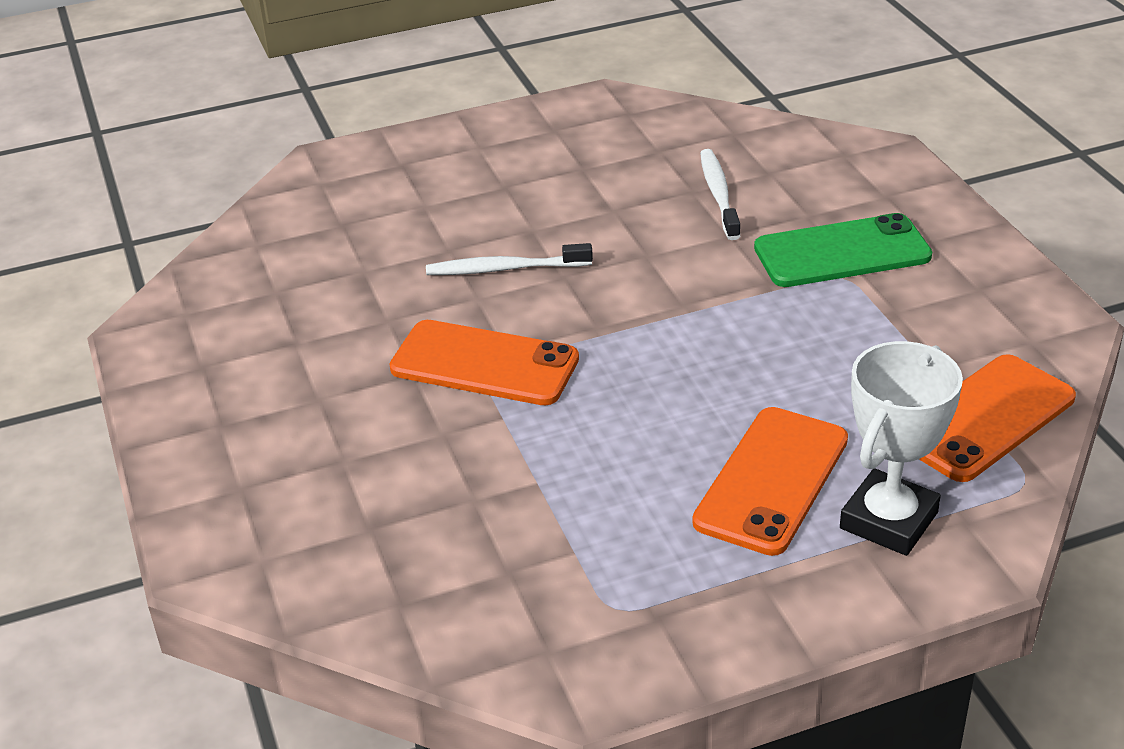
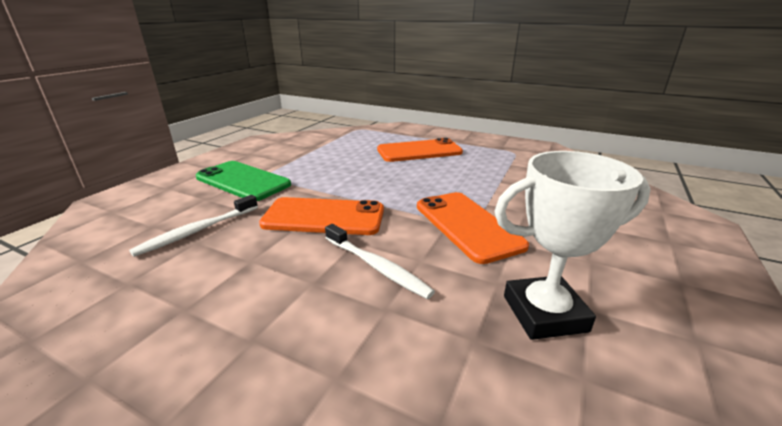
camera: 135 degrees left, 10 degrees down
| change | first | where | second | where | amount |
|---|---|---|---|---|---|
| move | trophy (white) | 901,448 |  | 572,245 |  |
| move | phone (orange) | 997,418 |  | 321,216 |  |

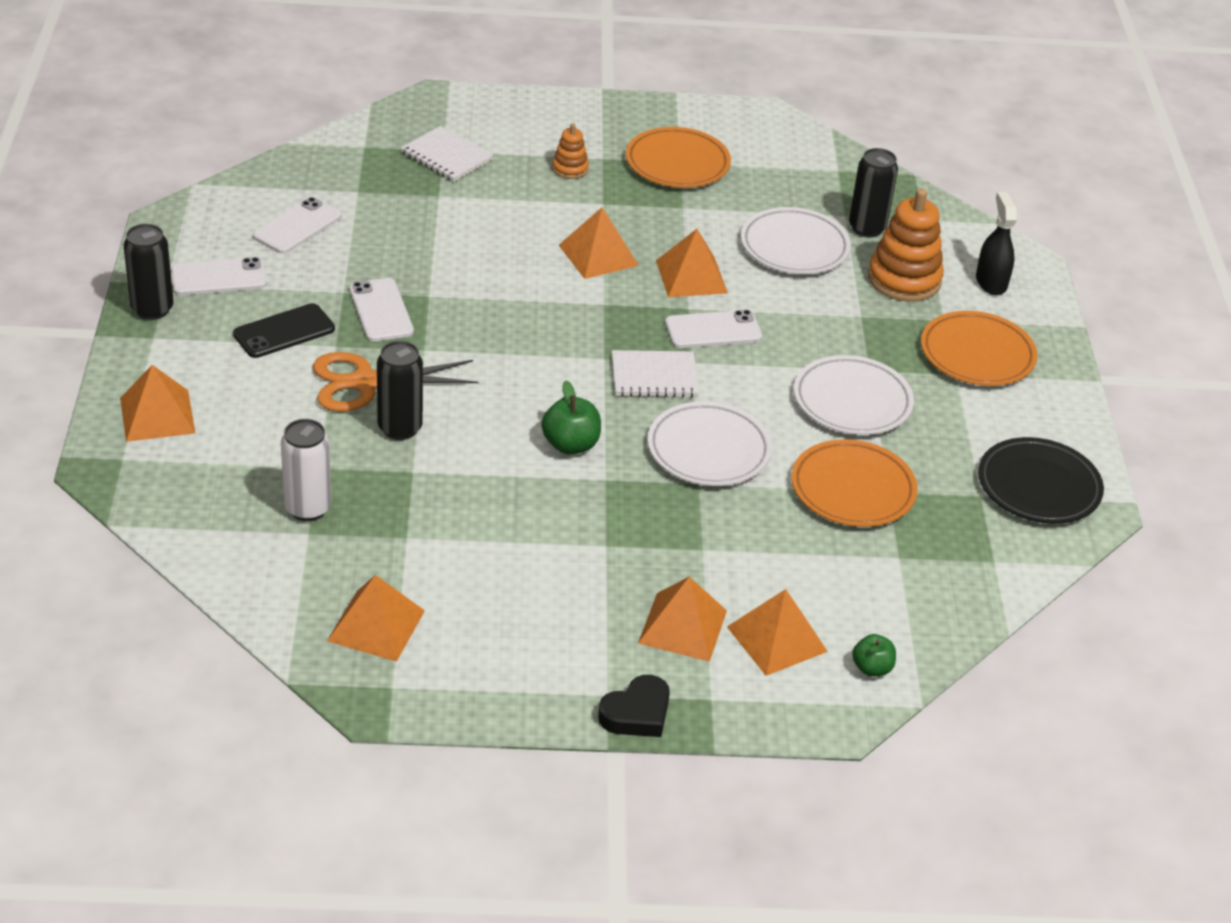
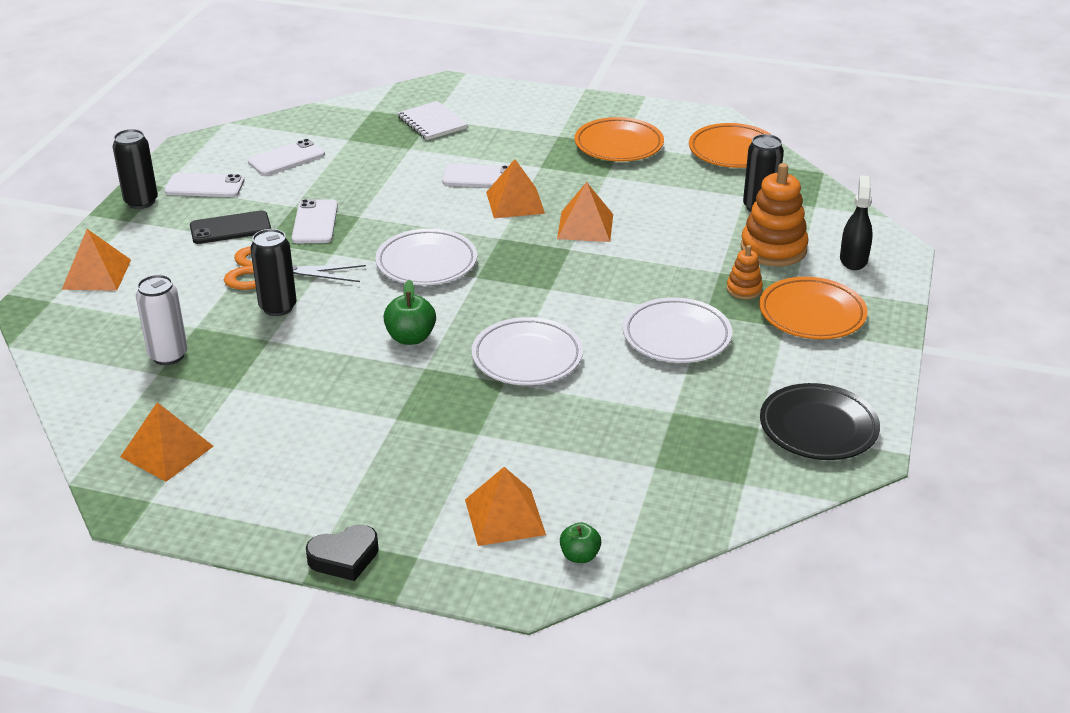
camera: 20 degrees right, 5 degrees down
| change | first | where | second | where | amount |
|---|---|---|---|---|---|
| move | stacking toy (orange) | 570,151 |  | 745,272 |  |
| move | plate (white) | 796,240 |  | 426,256 |  |
| move | phone (white) | 713,329 |  | 475,175 |  |
| delete | notebook (white) | 655,374 |  |  |  |
| move | plate (orange) | 854,483 |  | 730,145 |  |
| delete | pyramid (orange) | 682,619 |  |  |  |

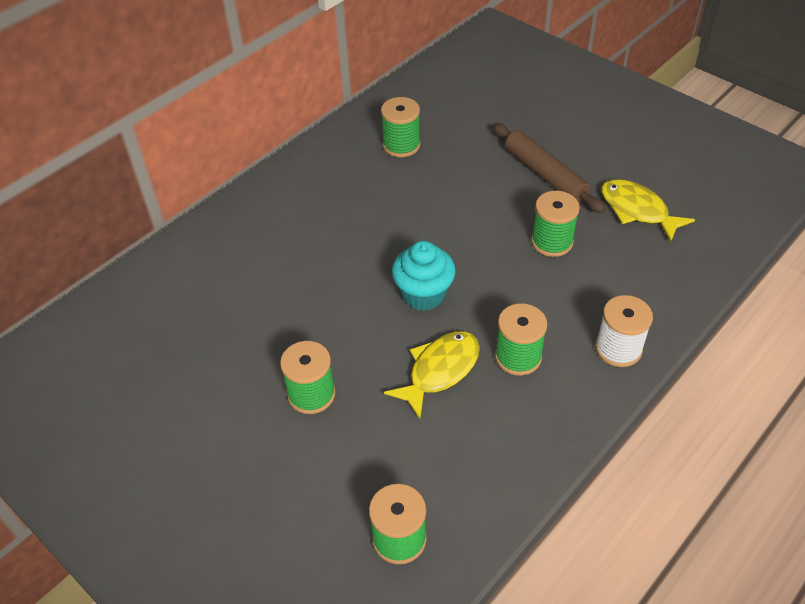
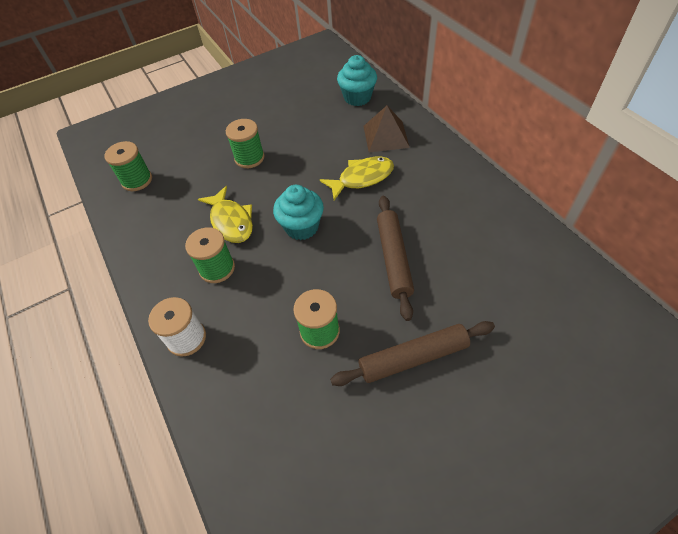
camera: 110 degrees right, 5 degrees up
| change | first | where | second | where | amount |
|---|---|---|---|---|---|
| delete | spool (green) | 400,127 |  |  |  |
| move | fish (yellow) | 648,210 |  | 357,178 |  |
| insert |  |  | cupcake (turquoise) | 357,80 |  |
| insert |  |  | pyramid (brown) | 386,129 |  |
| insert |  |  | rolling pin (brown) | 395,258 |  |

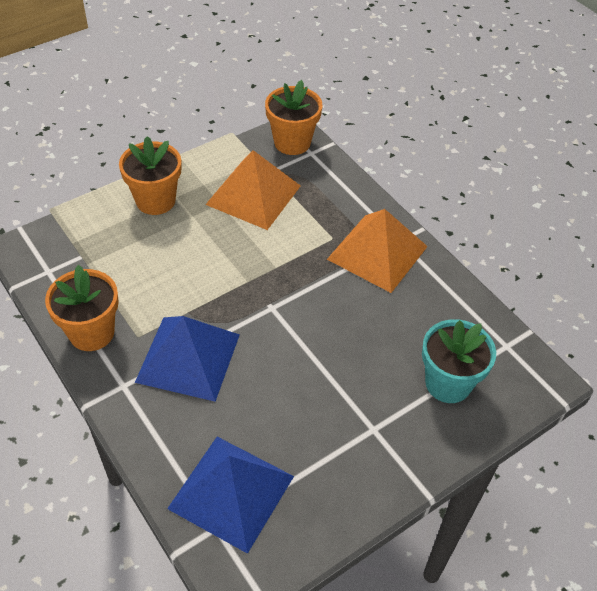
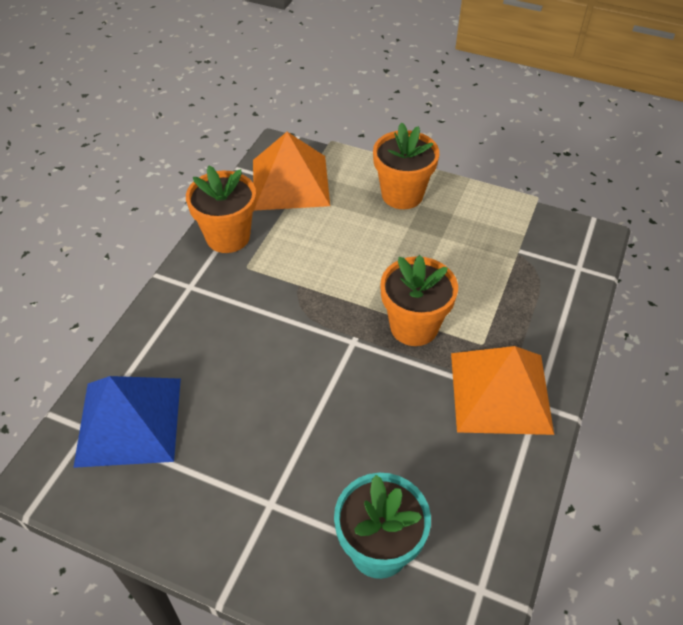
camera: 60 degrees right, 0 degrees up
| change | first | where | second | where | amount |
|---|---|---|---|---|---|
| move | flower pot (orange) | 293,117 |  | 419,300 |  |
| move | pyramid (orange) | 253,190 |  | 291,171 |  |
| delete | pyramid (blue) | 187,359 |  |  |  |

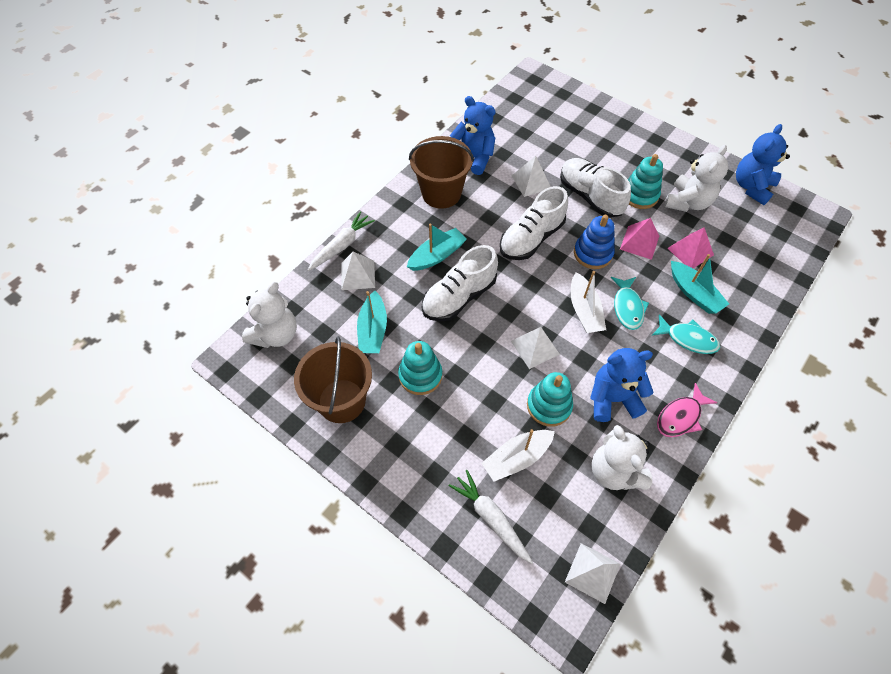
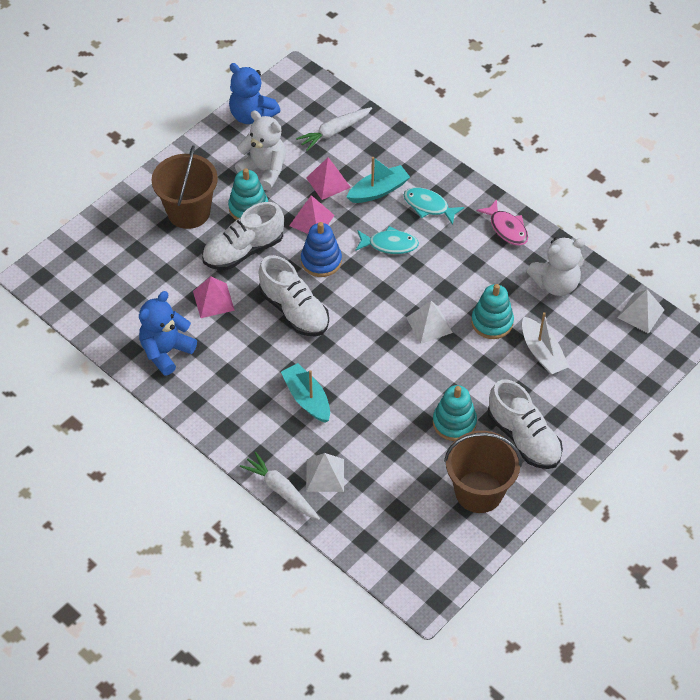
camera: 85 degrees left, 5 degrees down
| change | first | where | second | where | amount |
|---|---|---|---|---|---|
| move | bucket (brown) | 441,172 |  | 185,187 |  |
| recolor | pyramid (white) | 531,176 | pyramid (pink) | 214,297 |  |
| move | shoe (white) | 460,283 |  | 525,424 |  |
| delete | boat (white) | 588,302 |  |  |  |
| delete | teddy bear (white) | 269,315 |  |  |  |
| delete | boat (turquoise) | 372,322 |  |  |  |
| rotate | fish (turquoise) | 685,334 |  | 434,206 | 90 degrees counterclockwise |
| delete | teddy bear (blue) | 621,385 |  |  |  |
| move | carrot (white) | 491,517 |  | 334,129 |  |

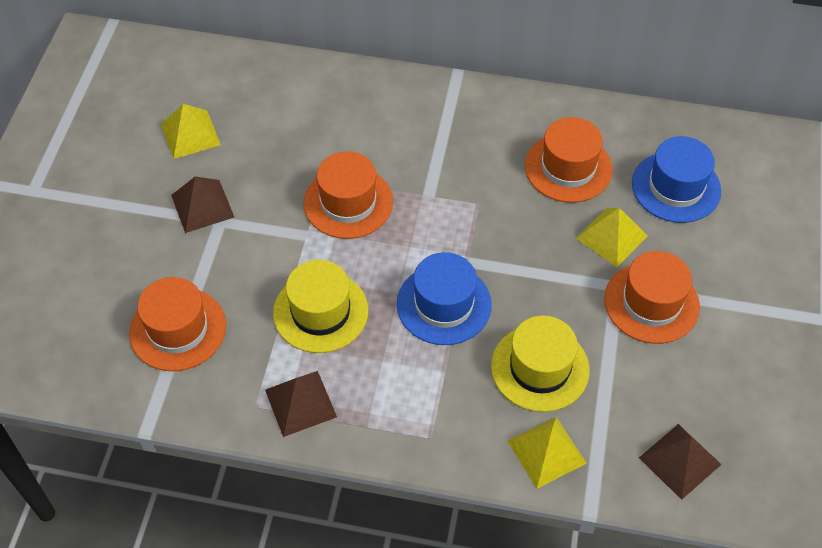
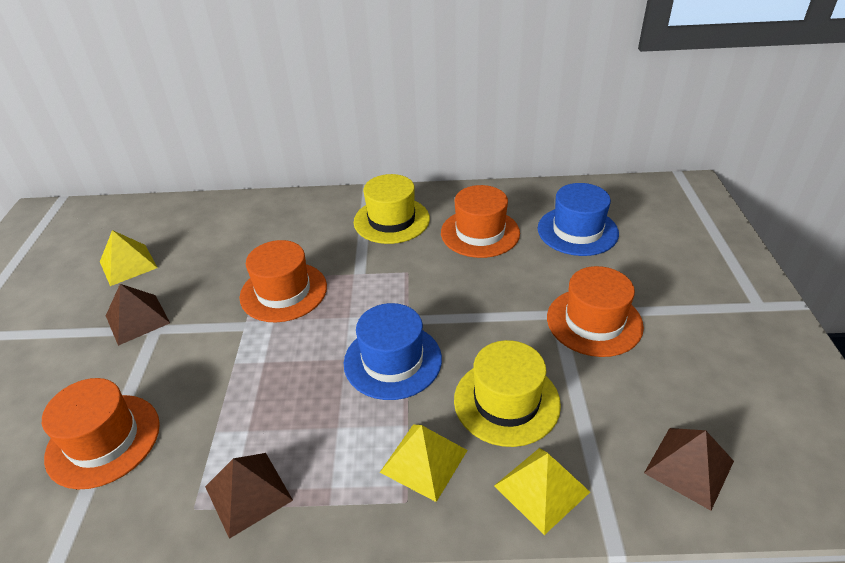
camera: 10 degrees left, 15 degrees down
| change | first | where | second | where | amount |
|---|---|---|---|---|---|
| move | pyramid (yellow) | 612,237 |  | 424,463 |  |
| move | hat (yellow) | 320,306 |  | 392,209 |  |

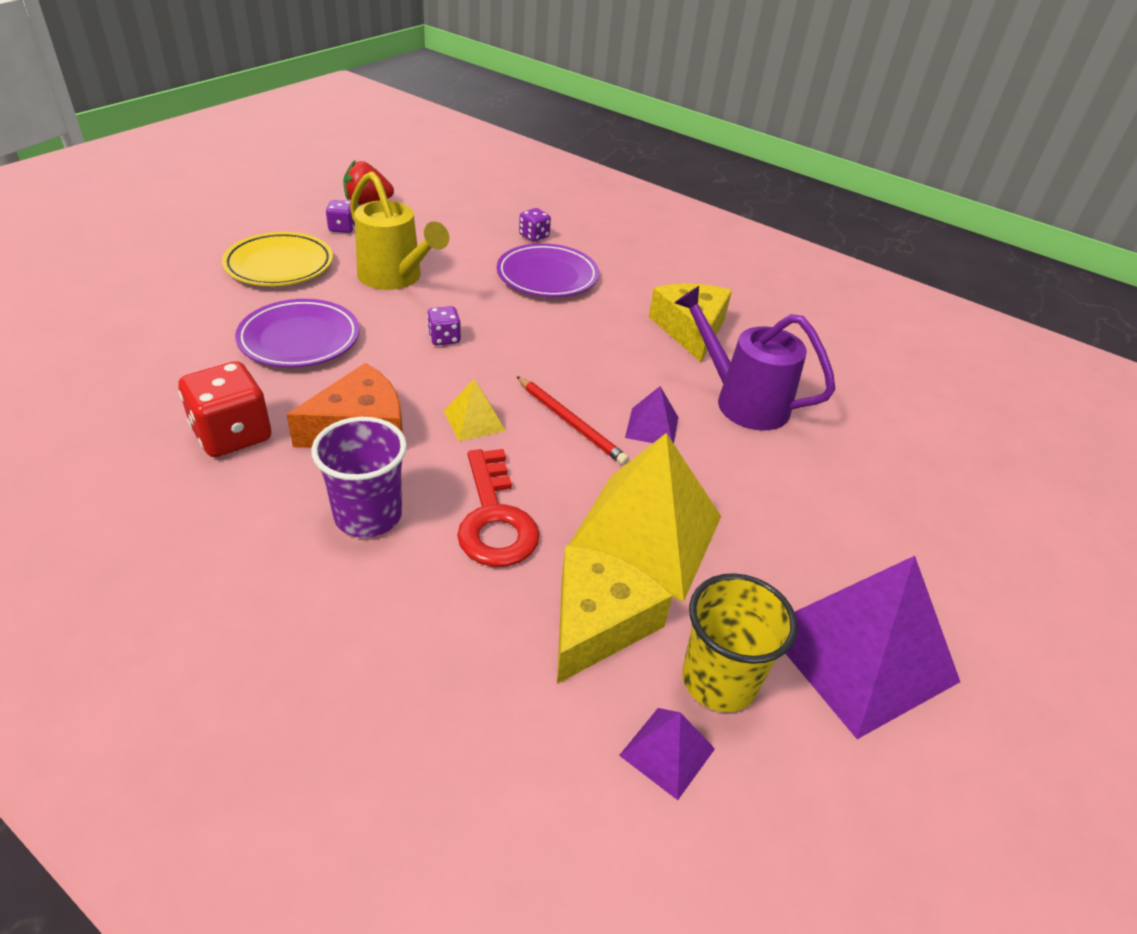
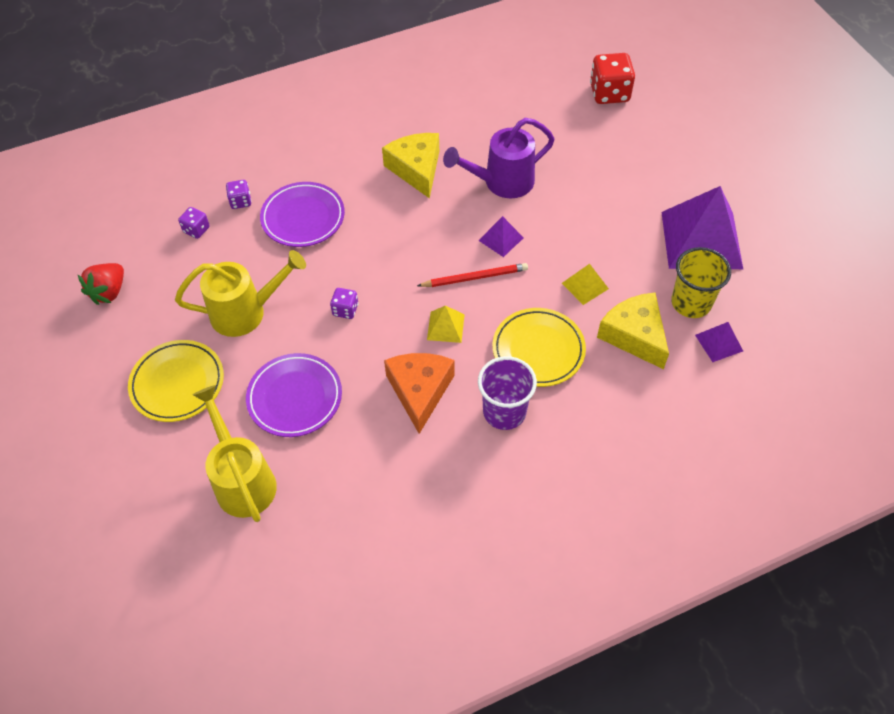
camera: 55 degrees left, 15 degrees up
| change | first | where | second | where | amount |
|---|---|---|---|---|---|
| move | dice (purple) | 340,216 |  | 194,223 |  |
| rotate | cheese (yellow) | 690,322 |  | 410,166 | 45 degrees clockwise |
| move | dice (red) | 224,409 |  | 612,78 |  |
| resize | pyramid (yellow) | 642,517 |  | 585,284 | x0.45 |
| replace | key (red) | 498,508 | plate (yellow) | 539,347 |  |
| insert |  |  | watering can (yellow) | 235,453 |  |

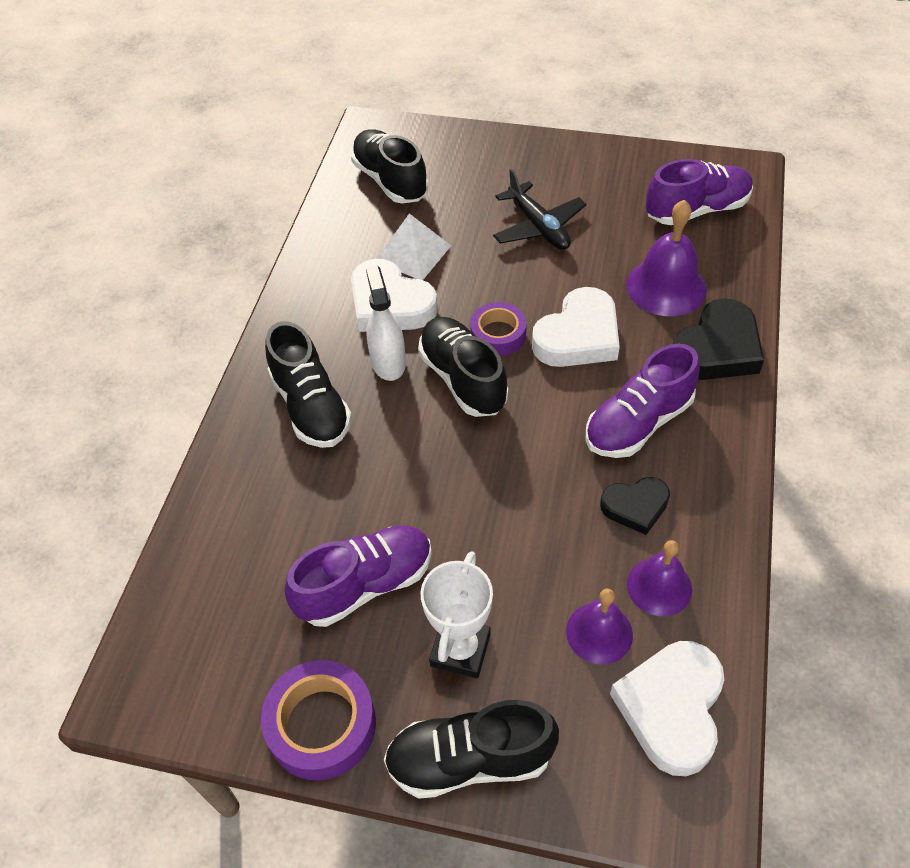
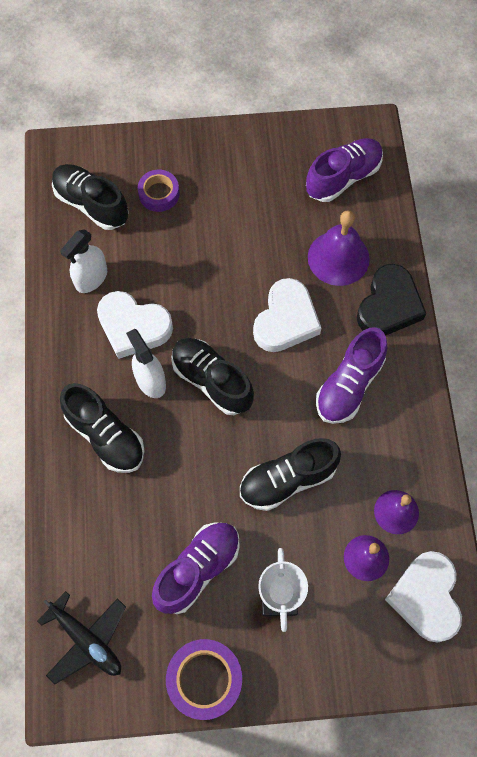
camera: 20 degrees left, 15 degrees up
| change | first | where | second | where | amount |
|---|---|---|---|---|---|
| move | plane (black) | 540,209 |  | 81,637 |  |
| delete | pyramid (white) | 413,246 |  |  |  |
| move | tape (purple) | 498,329 |  | 158,191 |  |
| delete | heart (black) | 635,506 |  |  |  |
| move | shoe (black) | 471,749 |  | 290,474 |  |
| insert |  |  | spray bottle (white) | 83,261 |  |

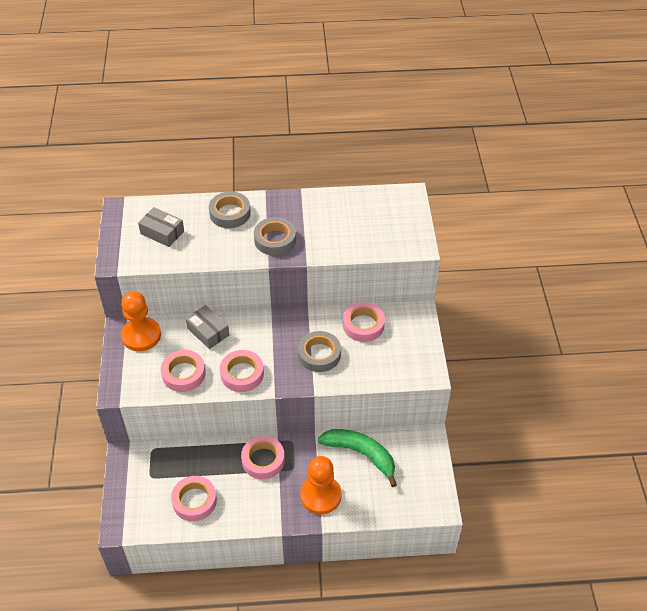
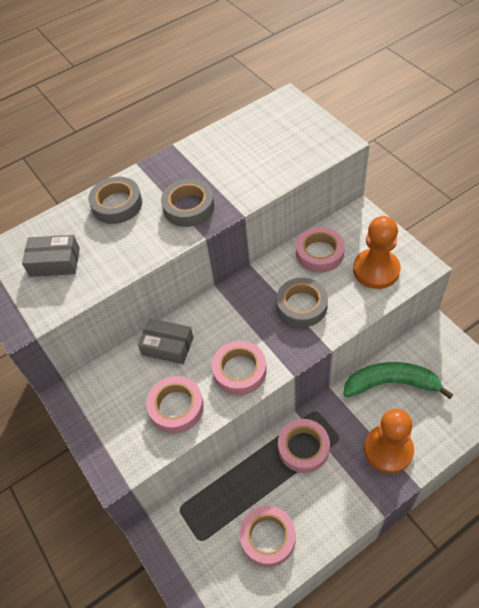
camera: 25 degrees left, 5 degrees up
| change | first | where | second | where | amount |
|---|---|---|---|---|---|
| move | pawn (orange) | 141,321 |  | 377,252 |  |

